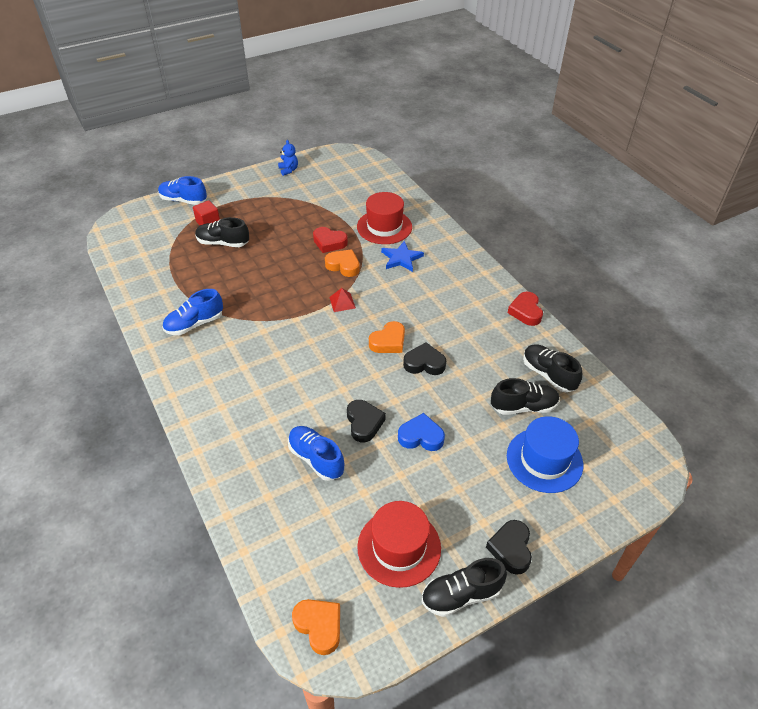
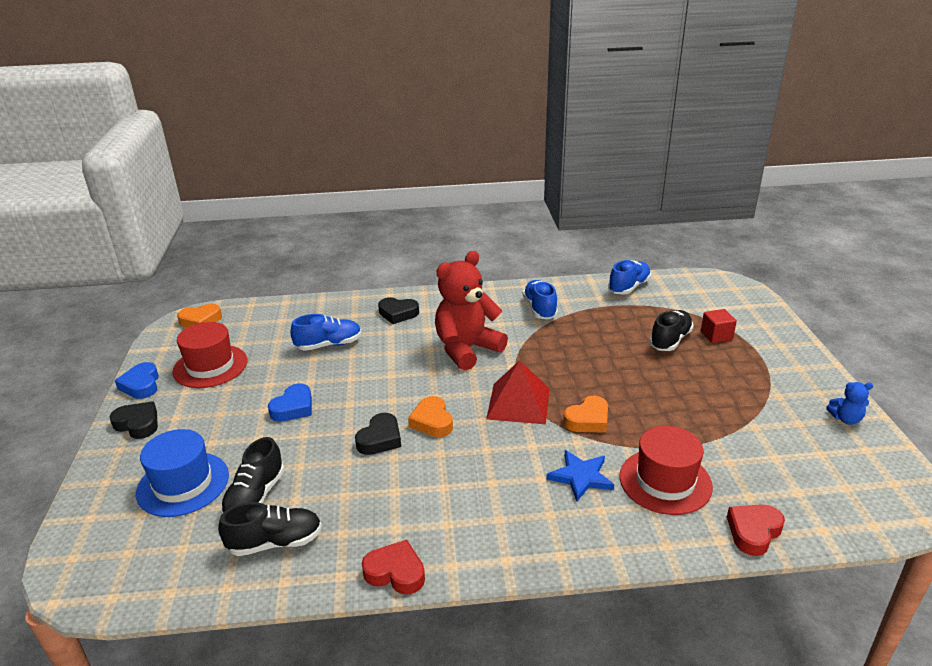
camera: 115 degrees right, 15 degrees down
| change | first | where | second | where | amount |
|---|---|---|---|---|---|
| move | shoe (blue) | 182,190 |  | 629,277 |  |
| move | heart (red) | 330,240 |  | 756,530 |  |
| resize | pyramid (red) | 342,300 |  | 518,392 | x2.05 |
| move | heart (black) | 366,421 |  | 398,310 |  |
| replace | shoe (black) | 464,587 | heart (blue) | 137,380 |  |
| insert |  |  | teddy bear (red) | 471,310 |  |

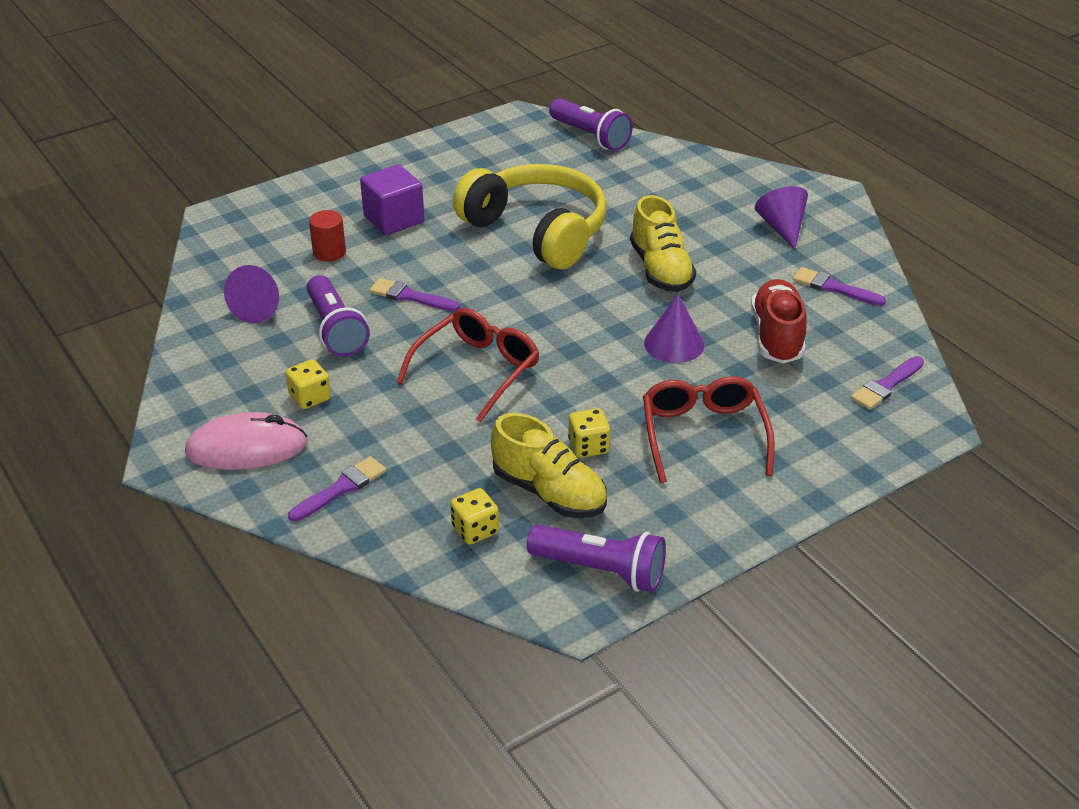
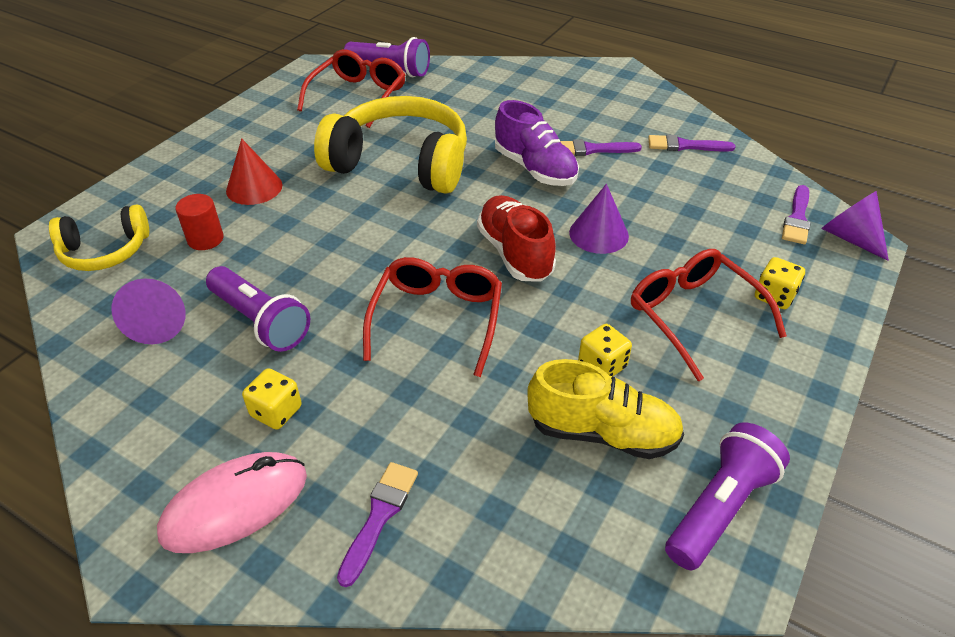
camera: 25 degrees left, 5 degrees up
| change | first | where | second | where | amount |
|---|---|---|---|---|---|
| replace | cube (purple) | 392,199 | cone (red) | 254,171 |  |
| move | cone (purple) | 781,217 |  | 855,226 |  |
| recolor | shoe (yellow) | 663,243 | shoe (purple) | 537,143 |  |
| move | brush (purple) | 414,294 |  | 601,147 |  |
| move | shoe (red) | 779,321 |  | 516,238 |  |
| move | dice (yellow) | 474,516 |  | 780,283 |  |
| rotate | flashlight (purple) | 596,558 |  | 727,496 | 45 degrees counterclockwise |
| insert |  |  | glasses (red) | 351,88 |  |
| insert |  |  | headphones (yellow) | 99,237 |  |

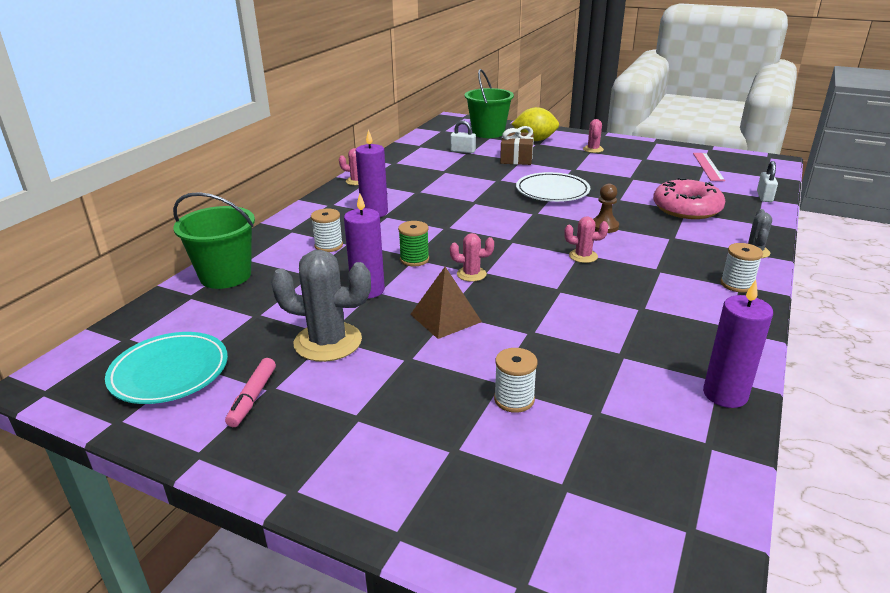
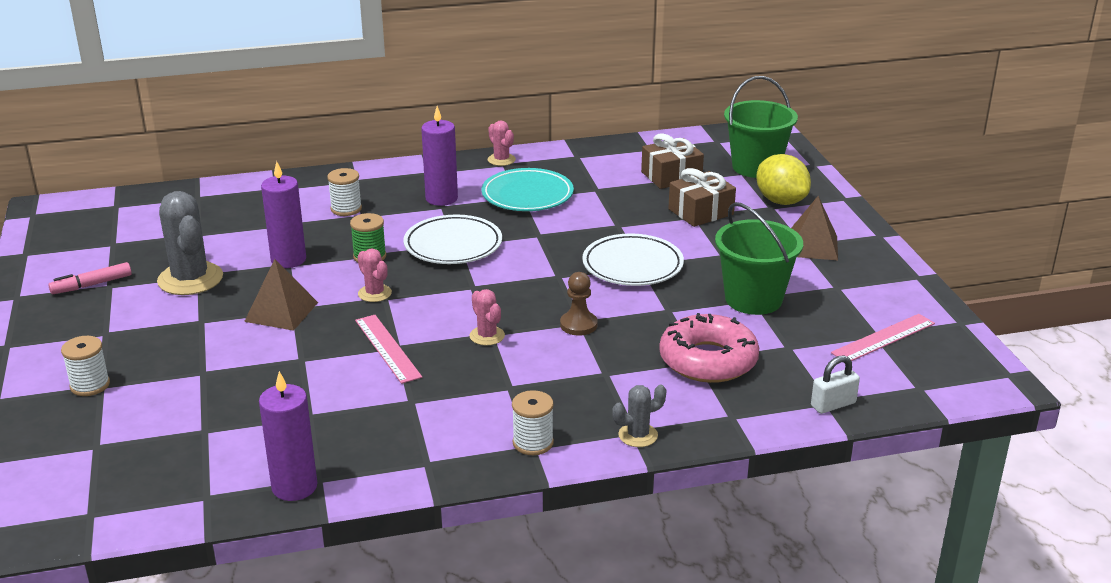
camera: 50 degrees right, 0 degrees up
| change | first | where | second | where | amount |
|---|---|---|---|---|---|
| replace | cactus (pink) | 593,136 | pyramid (brown) | 814,228 |  |
| replace | padlock (white) | 463,136 | gift (brown) | 672,161 |  |
| move | bucket (green) | 214,240 |  | 759,258 |  |
| move | plate (turquoise) | 166,368 |  | 528,189 |  |
| move | spool (white) | 516,380 |  | 85,366 |  |
| insert |  |  | plate (white) | 452,239 |  |
| insert |  |  | ruler (pink) | 388,349 |  |

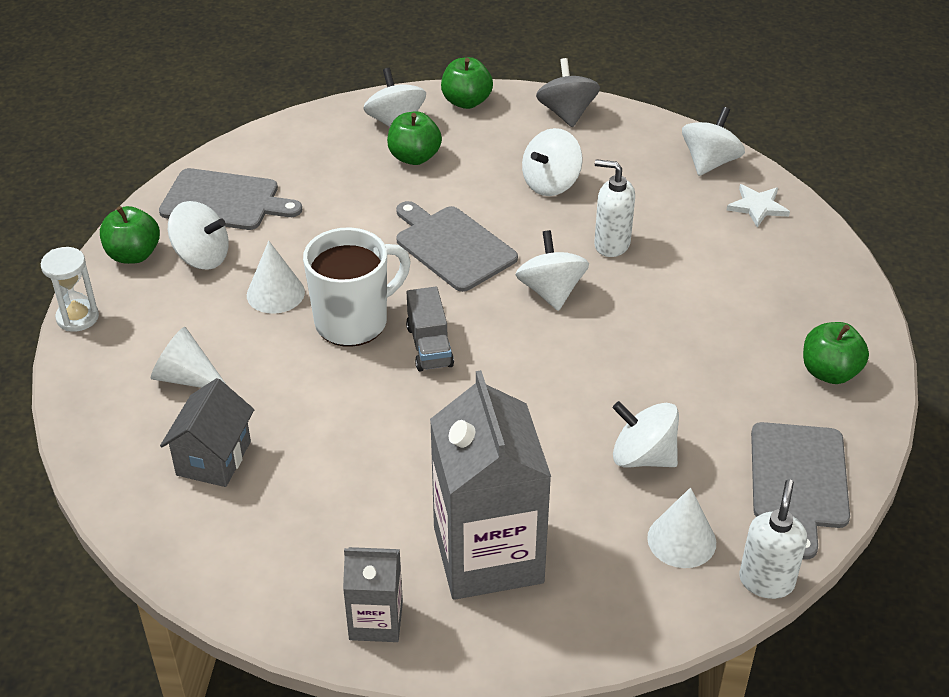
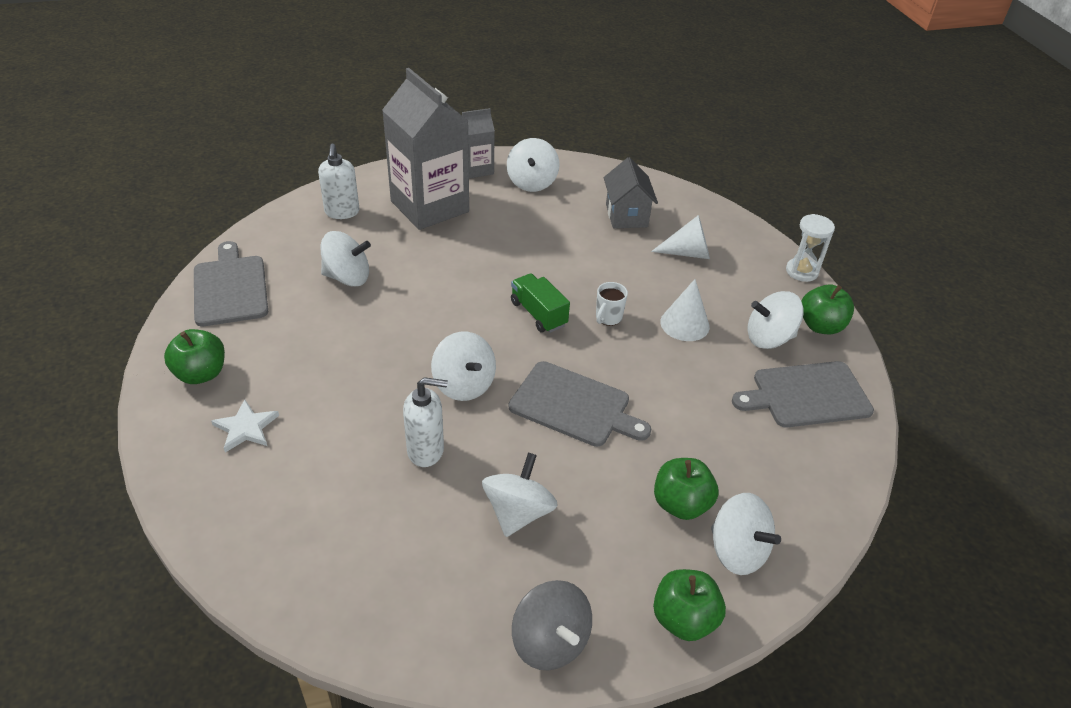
camera: 155 degrees right, 0 degrees up
| change | first | where | second | where | amount |
|---|---|---|---|---|---|
| move | spinning top (white) | 713,141 |  | 533,165 |  |
| move | star (white) | 758,205 |  | 245,425 |  |
| resize | mug (white) | 357,287 |  | 612,304 | x0.45 |
| recolor | truck (grey) | 430,329 | truck (green) | 540,303 |  |
| move | soap dispenser (white) | 773,539 |  | 338,181 |  |
| delete | cone (white) | 681,527 |  |  |  |

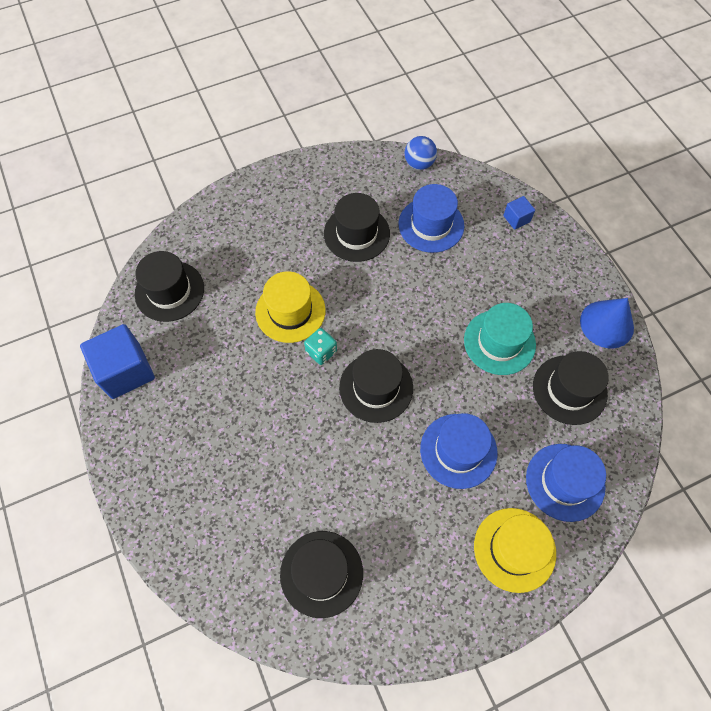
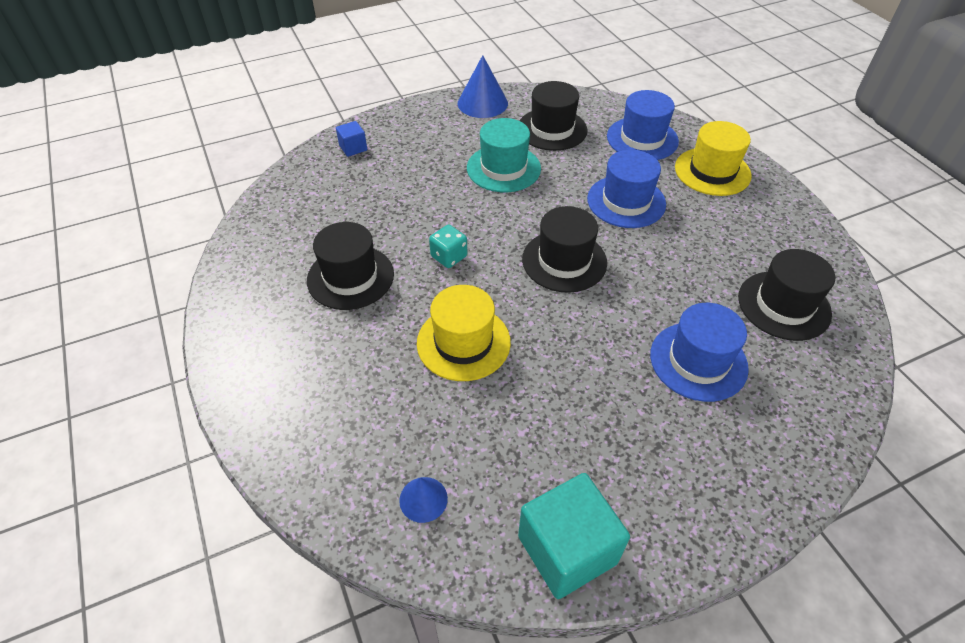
camera: 90 degrees left, 15 degrees down
| change | first | where | second | where | amount |
|---|---|---|---|---|---|
| delete | ball (blue) | 420,153 |  |  |  |
| move | hat (blue) | 431,218 |  | 699,352 |  |
| replace | hat (black) | 169,286 | cone (blue) | 423,500 |  |
| recolor | cube (blue) | 117,361 | cube (turquoise) | 574,536 |  |
| move | dice (turquoise) | 320,346 |  | 448,246 |  |

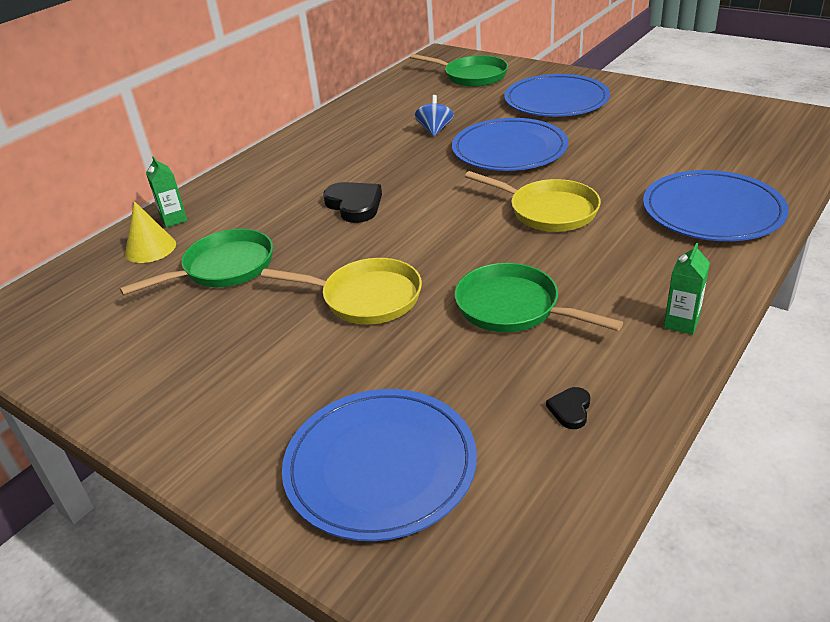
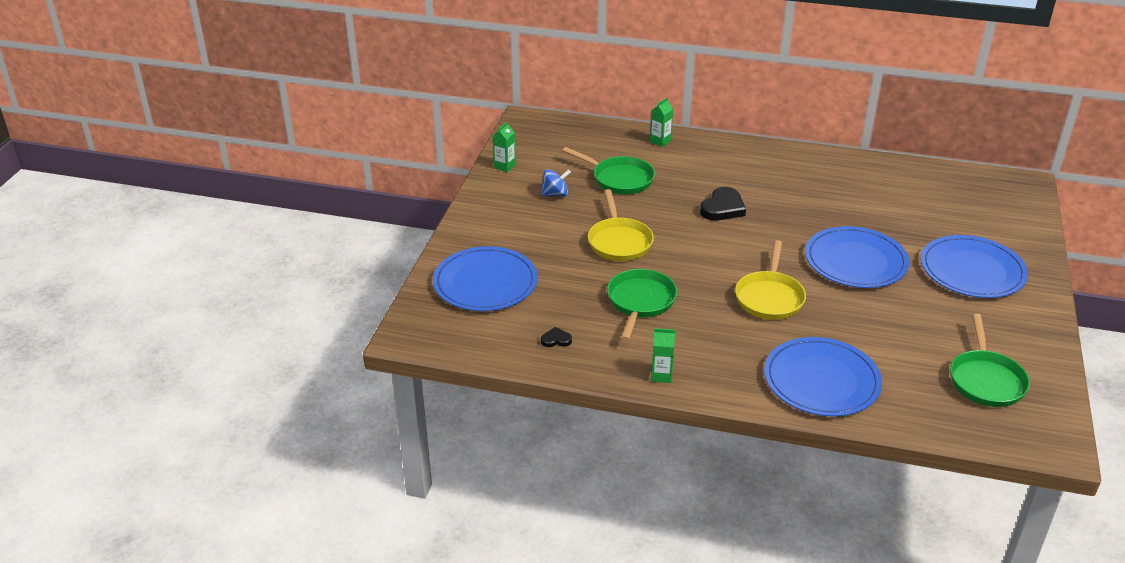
camera: 65 degrees right, 0 degrees up
| change | first | where | second | where | amount |
|---|---|---|---|---|---|
| move | pan (green) | 459,70 |  | 990,360 |  |
| move | spinning top (blue) | 434,115 |  | 556,182 |  |
| delete | cone (yellow) | 150,232 |  |  |  |
| insert |  |  | carton (green) | 504,146 |  |

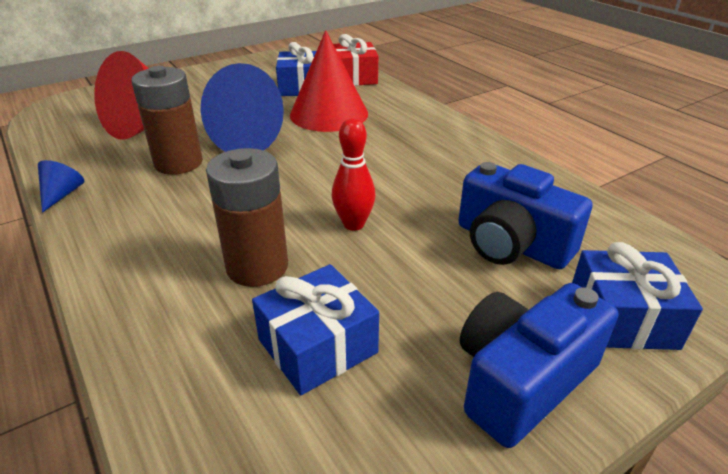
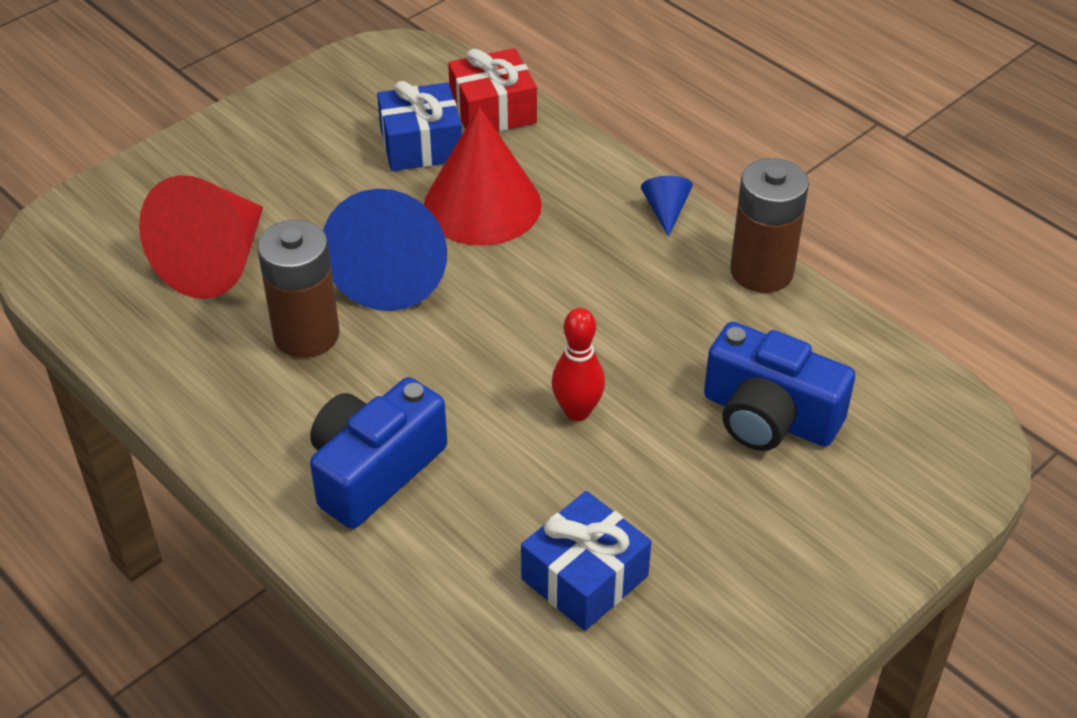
camera: 10 degrees left, 10 degrees up
| change | first | where | second | where | amount |
|---|---|---|---|---|---|
| move | battery (brown) | 247,217 |  | 769,225 |  |
| move | cone (blue) | 61,186 |  | 667,206 |  |
| delete | gift (blue) | 637,296 |  |  |  |
| move | camera (blue) | 539,365 |  | 378,453 |  |

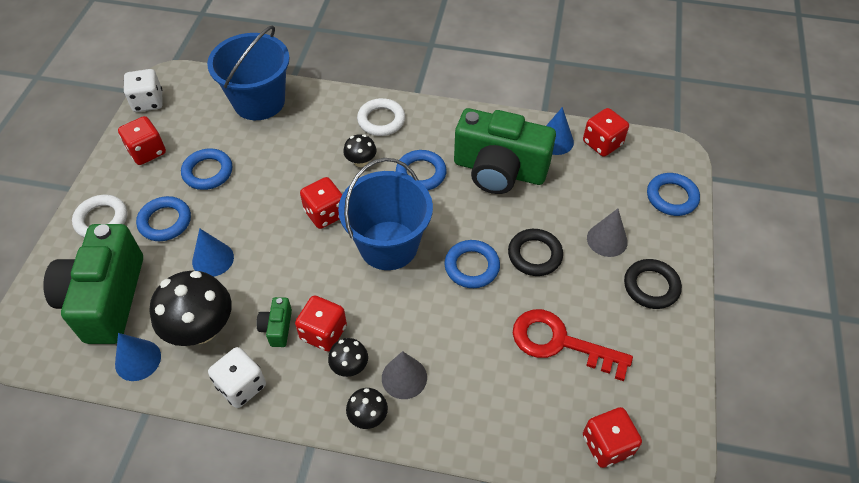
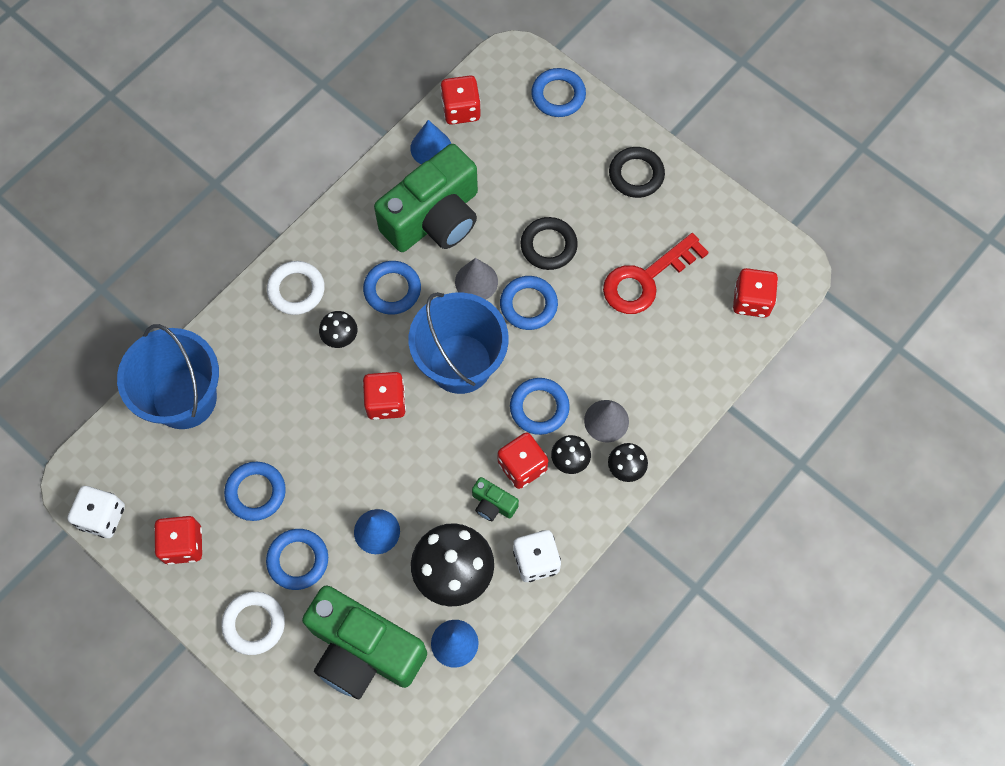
camera: 60 degrees left, 15 degrees up
| change | first | where | second | where | amount |
|---|---|---|---|---|---|
| move | cone (grey) | 607,233 |  | 476,279 |  |
| insert |  |  | ring (blue) | 540,406 |  |

